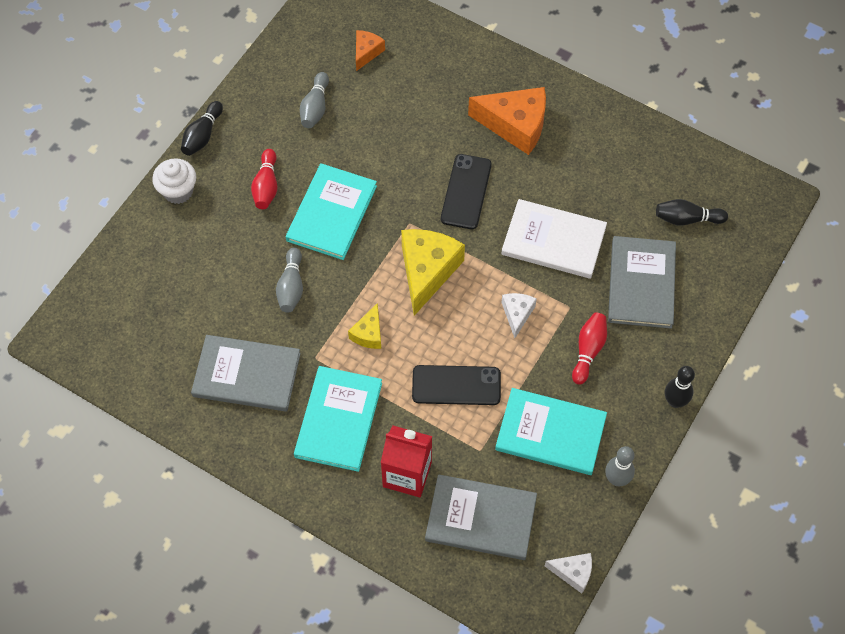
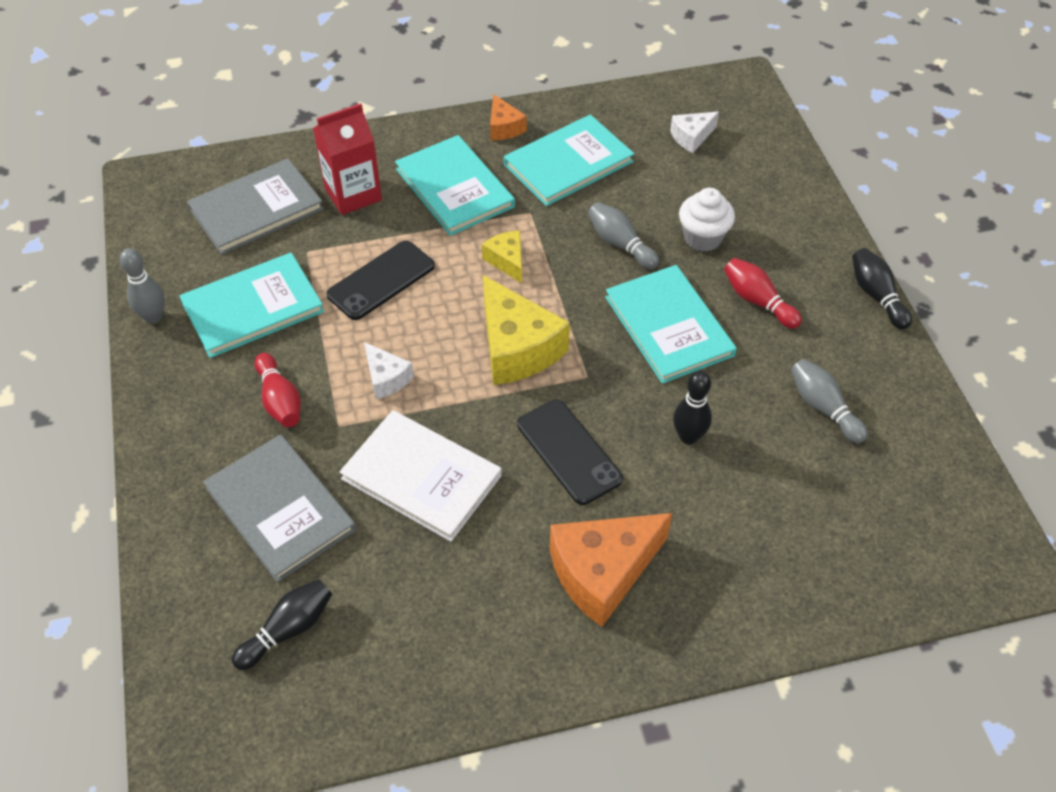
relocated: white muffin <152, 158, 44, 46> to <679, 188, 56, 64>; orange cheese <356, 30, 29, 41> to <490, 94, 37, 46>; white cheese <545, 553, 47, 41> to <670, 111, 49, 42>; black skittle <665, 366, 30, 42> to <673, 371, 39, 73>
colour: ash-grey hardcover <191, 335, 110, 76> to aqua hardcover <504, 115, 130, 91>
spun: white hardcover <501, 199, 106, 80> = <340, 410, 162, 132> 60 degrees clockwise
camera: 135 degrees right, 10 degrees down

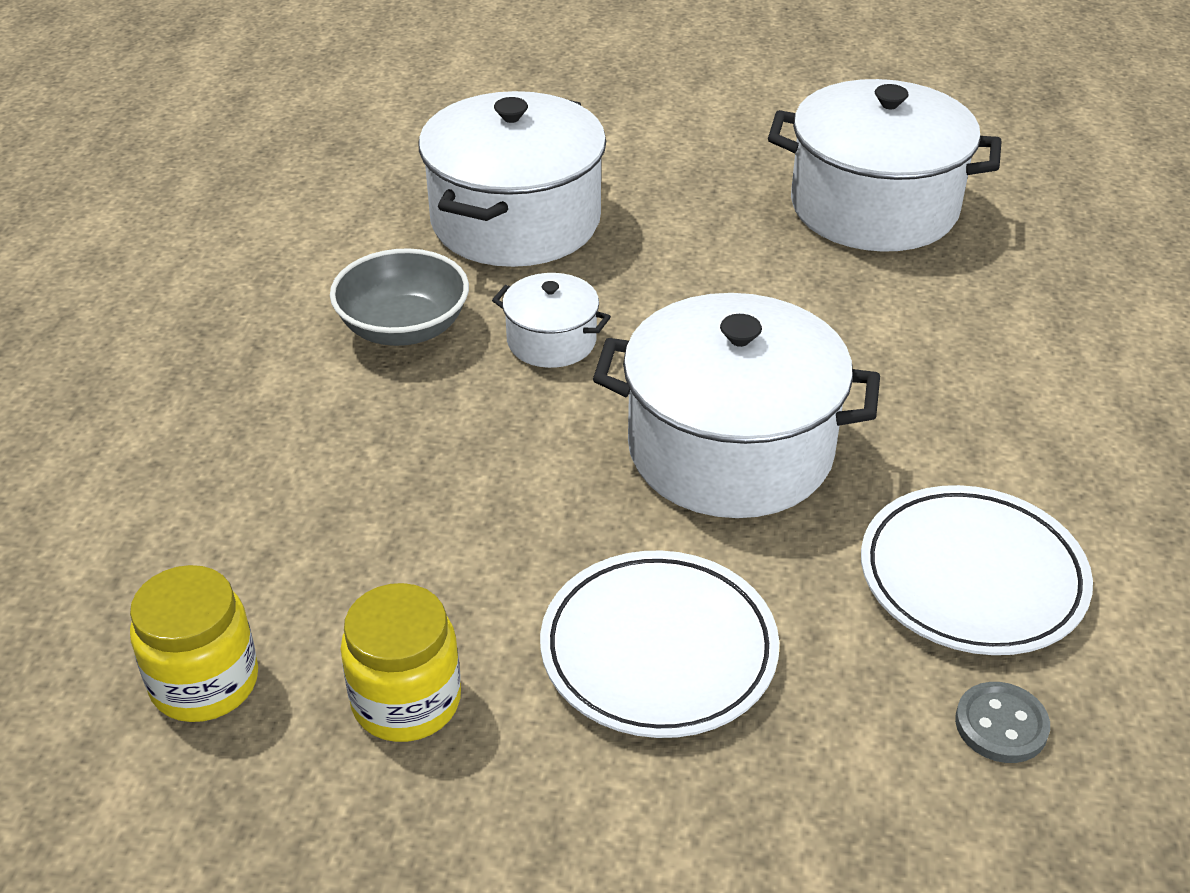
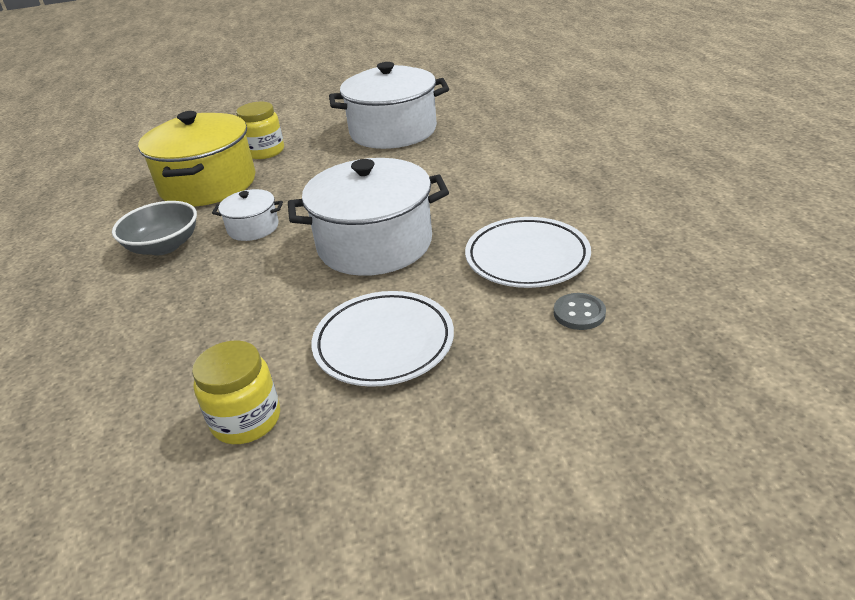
relocated: yellow jam jar <130, 565, 128, 157> to <236, 102, 48, 57>
colour: white stockpot <419, 91, 187, 176> to yellow stockpot <138, 111, 118, 95>
camera: 20 degrees left, 5 degrees down

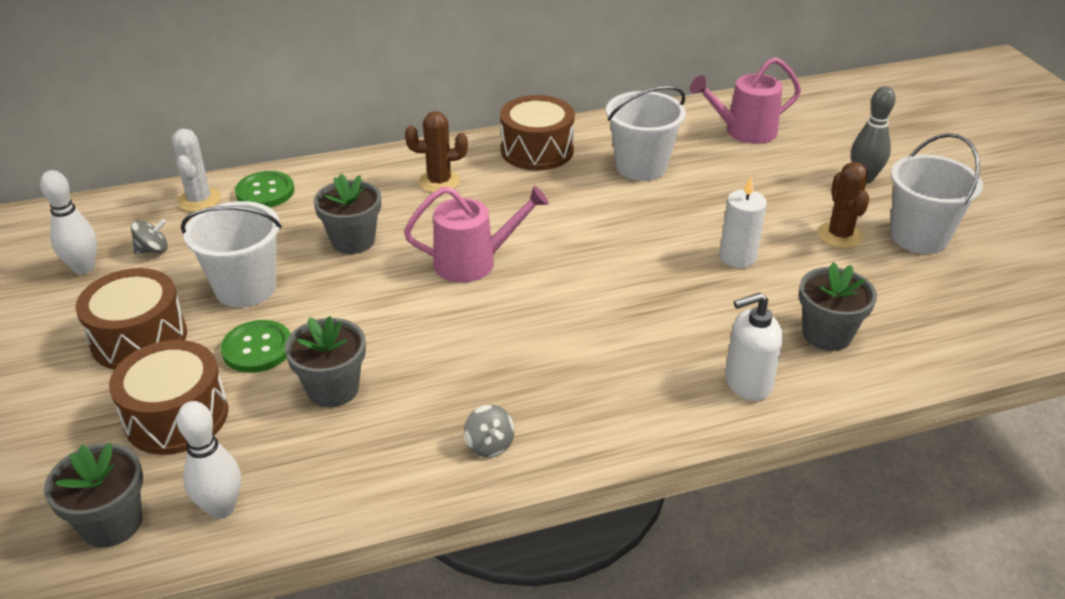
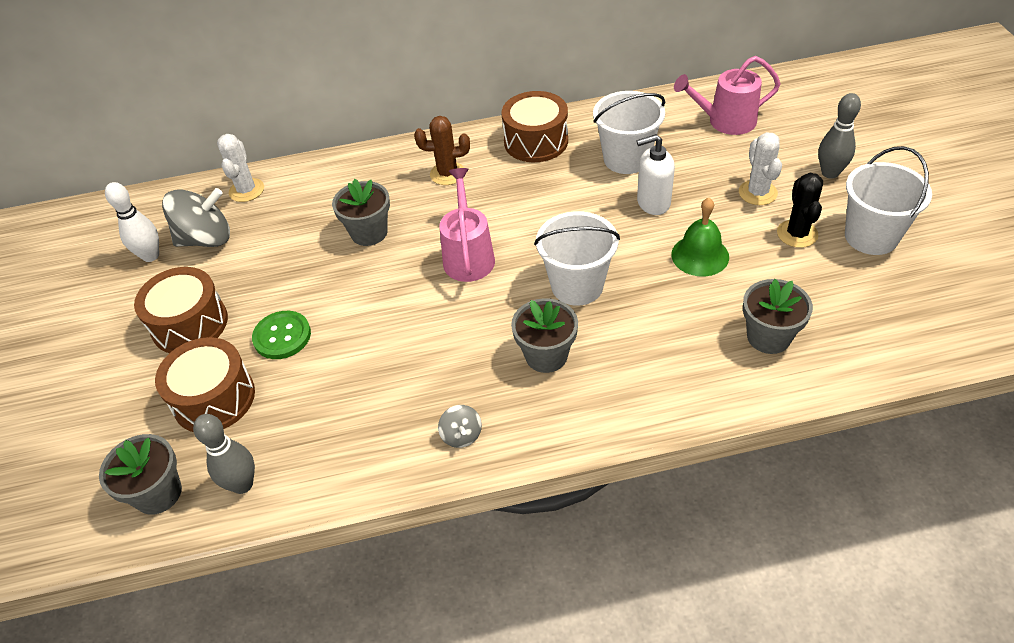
missing: emerald shirt button <235, 171, 59, 36>
appeared: white prickly plant <739, 132, 43, 73>
relocated: white pail <181, 201, 101, 107> to <534, 211, 86, 95>; ash-grey flower pot <285, 316, 81, 92> to <511, 298, 67, 75>; white pump bottle <725, 293, 58, 108> to <637, 134, 38, 81>
exchanged: white wax candle <719, 177, 48, 91> to emerald hand bell <671, 198, 58, 79>
colour: white skittle <177, 401, 64, 118> to ash-grey skittle <193, 414, 62, 80>; dark brown prickly plant <818, 162, 51, 86> to black prickly plant <777, 173, 46, 75>
spun: pink watering pot <404, 186, 145, 97> = <439, 168, 56, 114> 90 degrees counterclockwise
size: ash-grey spinning top <131, 219, 37, 35> = <162, 188, 68, 59> x2.05
camera: 10 degrees right, 10 degrees up

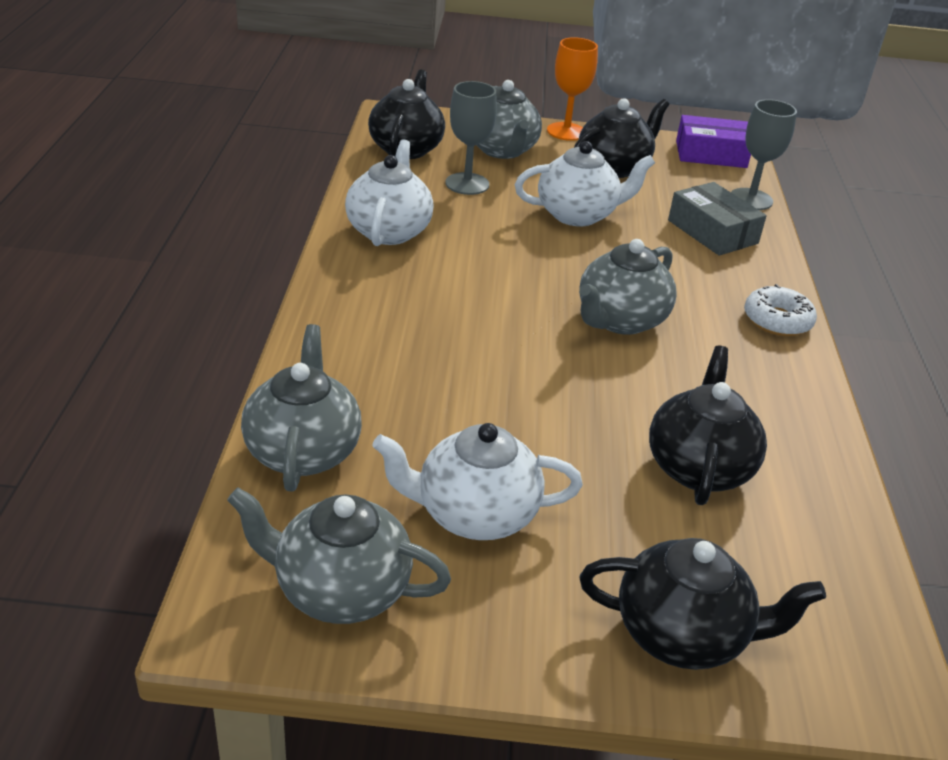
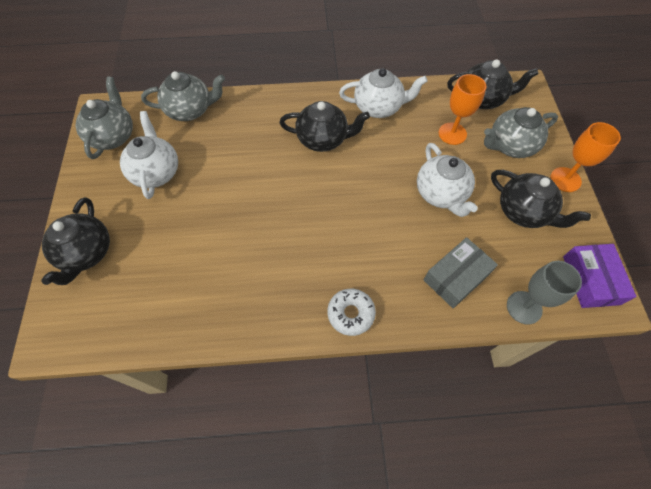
missing: ash-grey teapot <579, 239, 97, 96>
relocated: black teapot <649, 346, 118, 159> to <279, 101, 91, 51>
colour: ash-grey wine glass <446, 81, 51, 114> to orange wine glass <439, 74, 47, 71>
camera: 85 degrees right, 25 degrees up

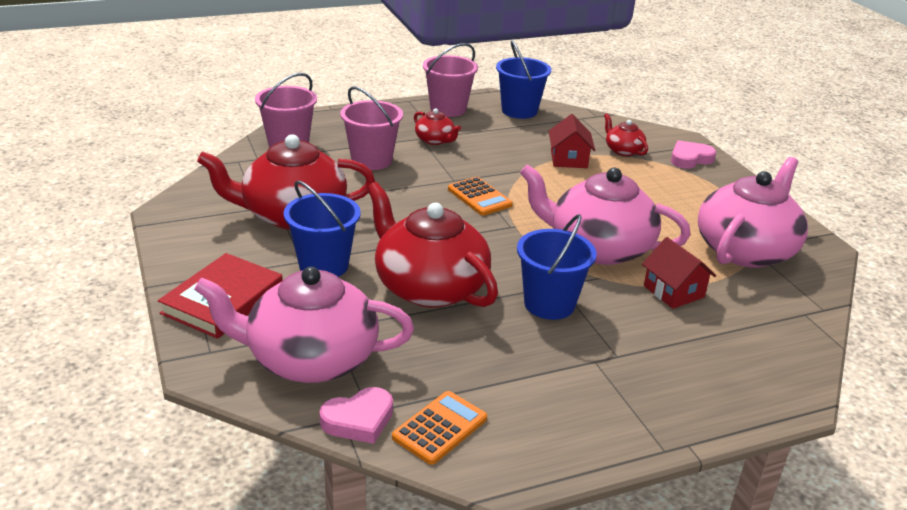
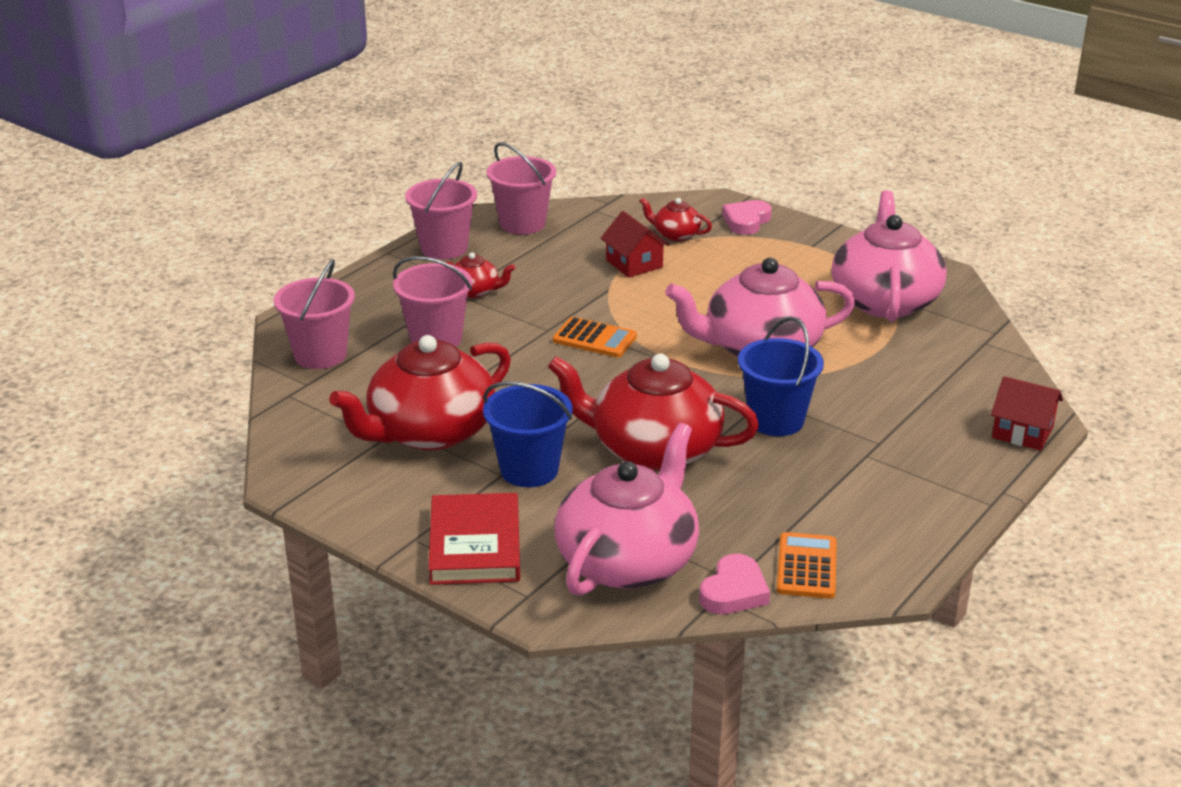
relocated: crimson cottage <642, 237, 74, 72> to <991, 376, 72, 75>
colour: cobalt pail <496, 40, 55, 79> to pink pail <487, 142, 69, 93>
spun: pink teapot <194, 266, 220, 117> = <555, 423, 144, 173> 150 degrees clockwise
camera: 30 degrees left, 0 degrees up

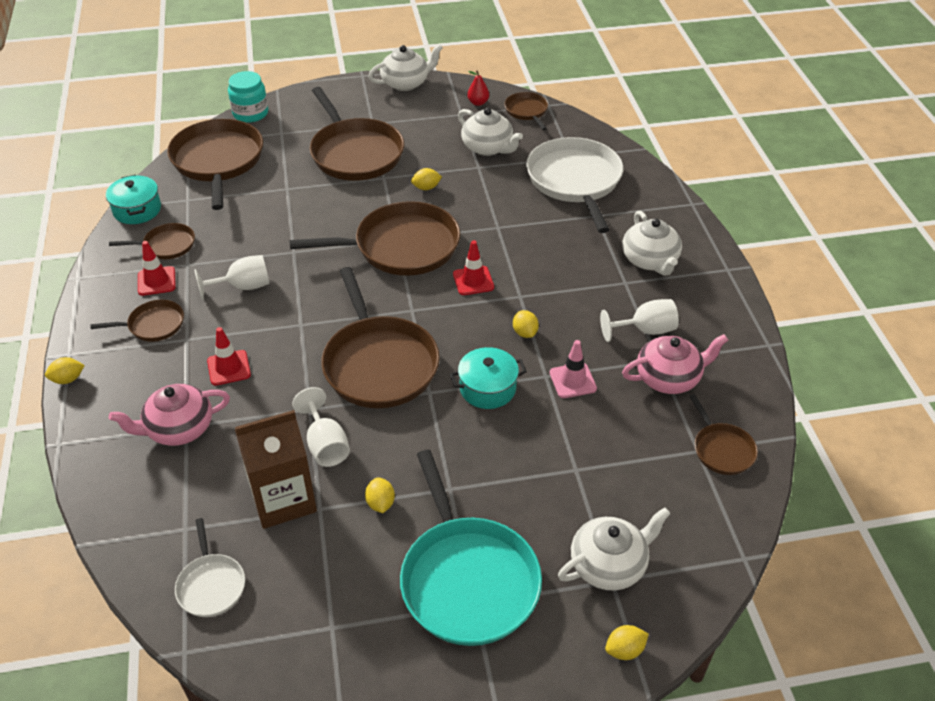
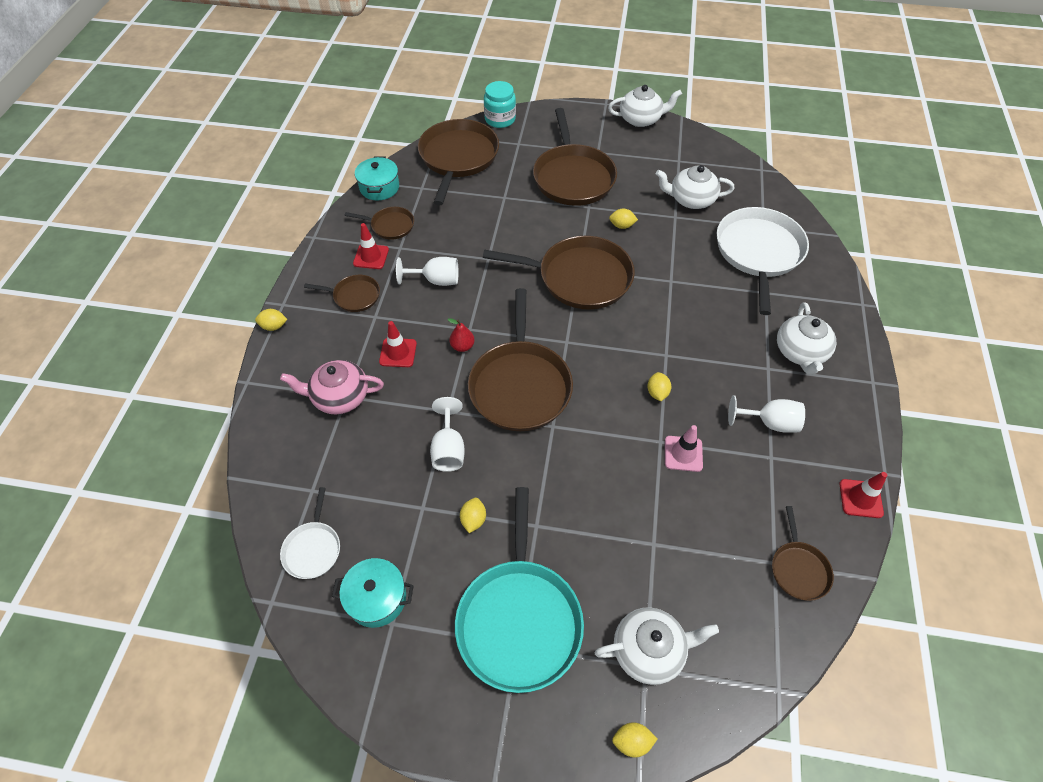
missing: dark brown carton <235, 410, 82, 119>; dark brown pan <504, 92, 44, 38>; pink teapot <622, 334, 106, 60>
relocated: aqua stockpot <450, 347, 77, 62> to <332, 558, 82, 70>; crimson road cone <453, 240, 41, 55> to <840, 472, 47, 46>; crimson pear <467, 70, 22, 36> to <447, 318, 28, 34>
spun: white teapot <458, 108, 65, 48> = <656, 165, 78, 44> 120 degrees clockwise
camera: 20 degrees right, 10 degrees up

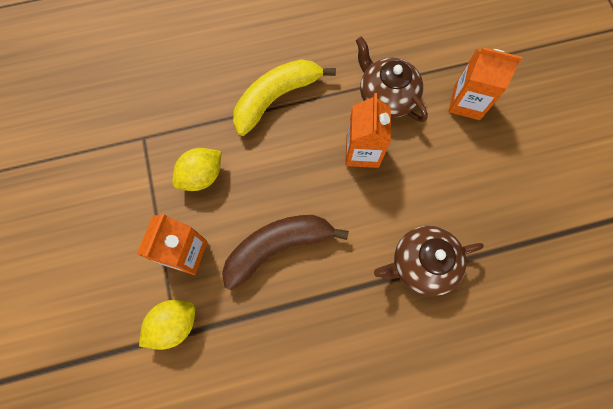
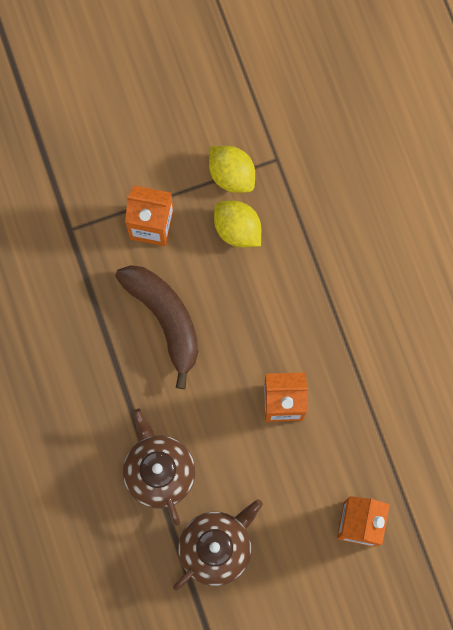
missing: yellow toy banana <233, 59, 103, 77>
relocated: yellow toy lemon <139, 300, 56, 50> to <209, 146, 46, 47>; dark brown teapot <356, 36, 72, 86> to <173, 499, 90, 92>
camera: 85 degrees right, 5 degrees up

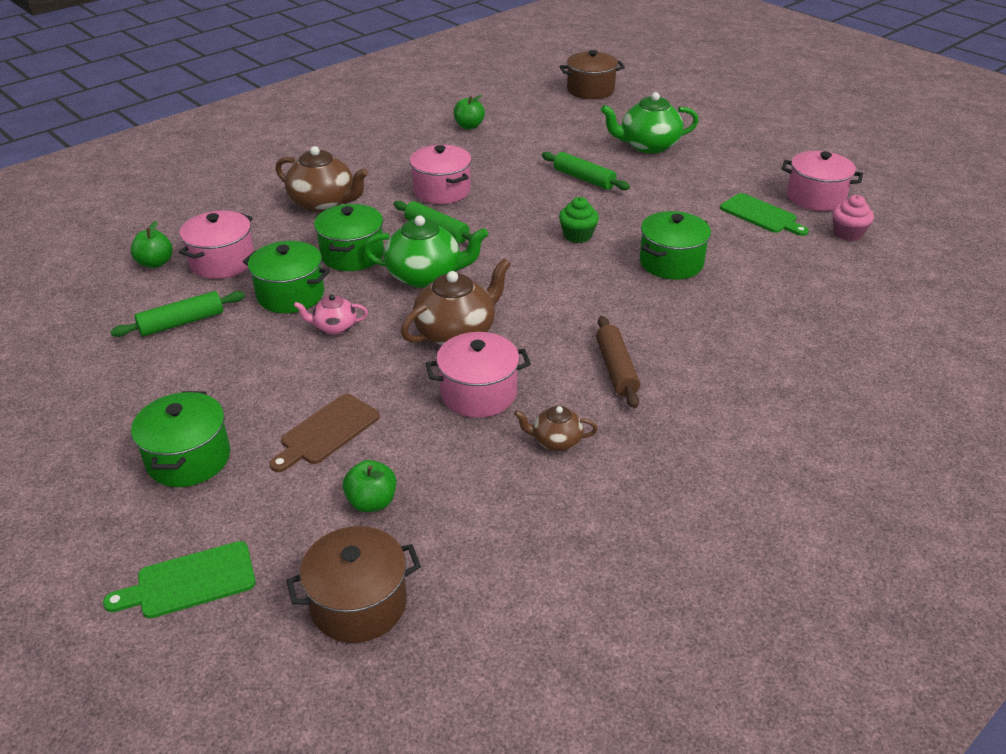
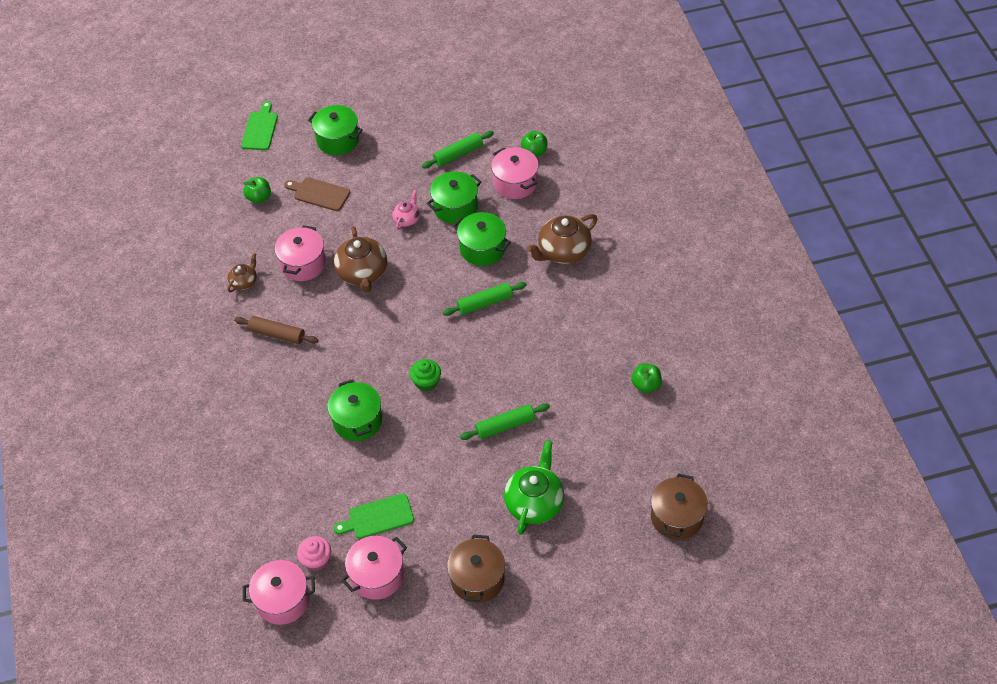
missing: emerald teapot <363, 215, 125, 73>
relocated: dark brown stockpot <286, 526, 135, 117> to <447, 534, 58, 69>; pink stockpot <409, 145, 63, 59> to <243, 560, 72, 65>
spun: emerald dough roller <110, 291, 135, 46> = <422, 131, 72, 38> 60 degrees clockwise; dark brown cutting board <270, 394, 110, 78> = <284, 177, 66, 34> 45 degrees counterclockwise
camera: 120 degrees right, 15 degrees up

